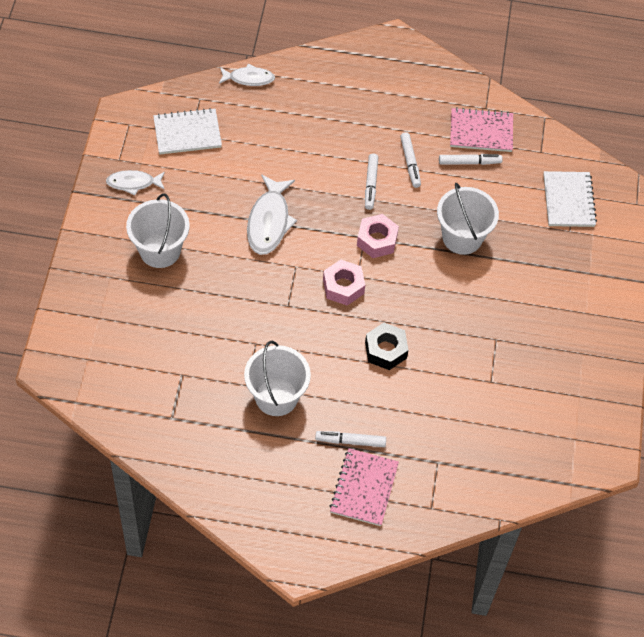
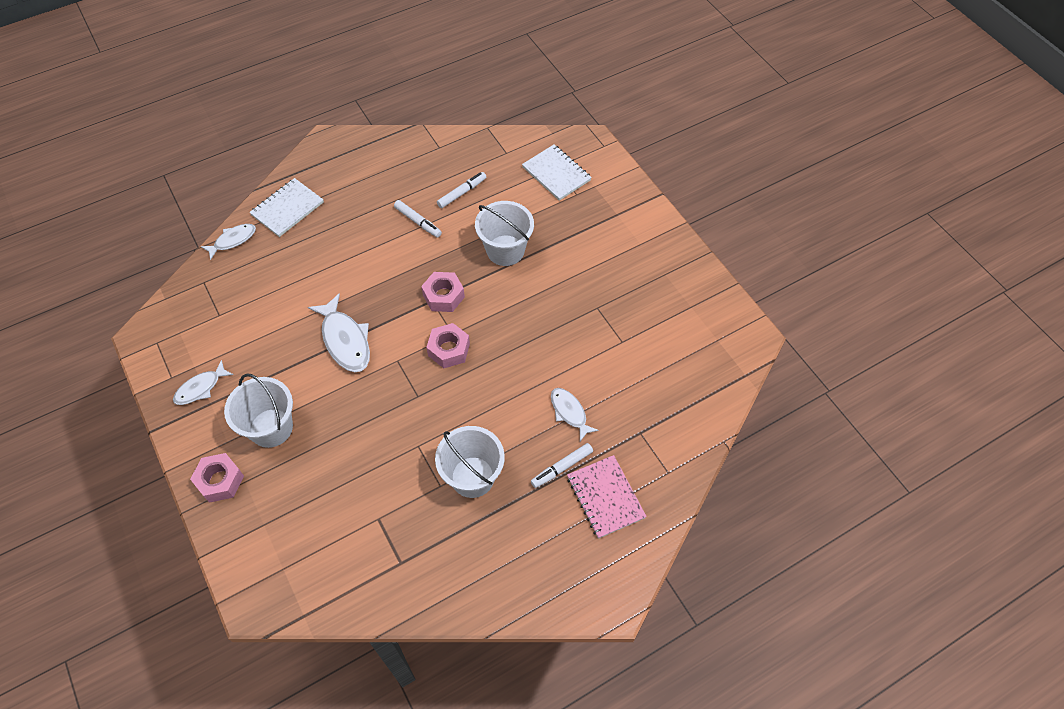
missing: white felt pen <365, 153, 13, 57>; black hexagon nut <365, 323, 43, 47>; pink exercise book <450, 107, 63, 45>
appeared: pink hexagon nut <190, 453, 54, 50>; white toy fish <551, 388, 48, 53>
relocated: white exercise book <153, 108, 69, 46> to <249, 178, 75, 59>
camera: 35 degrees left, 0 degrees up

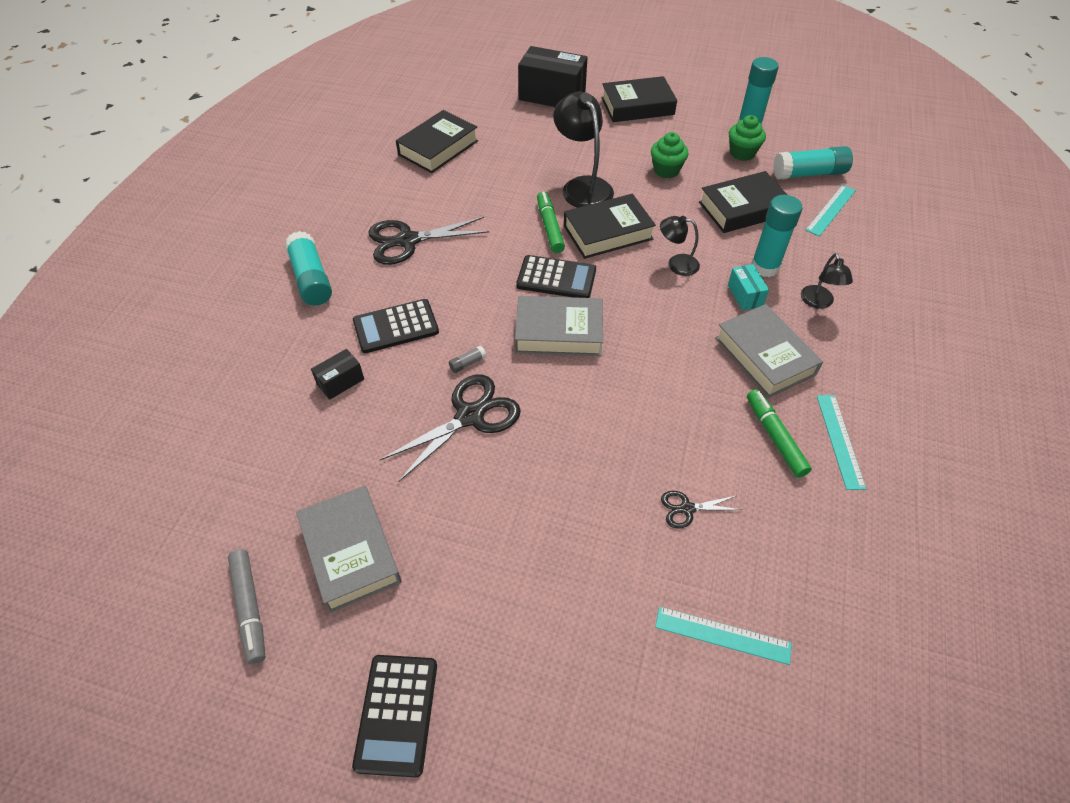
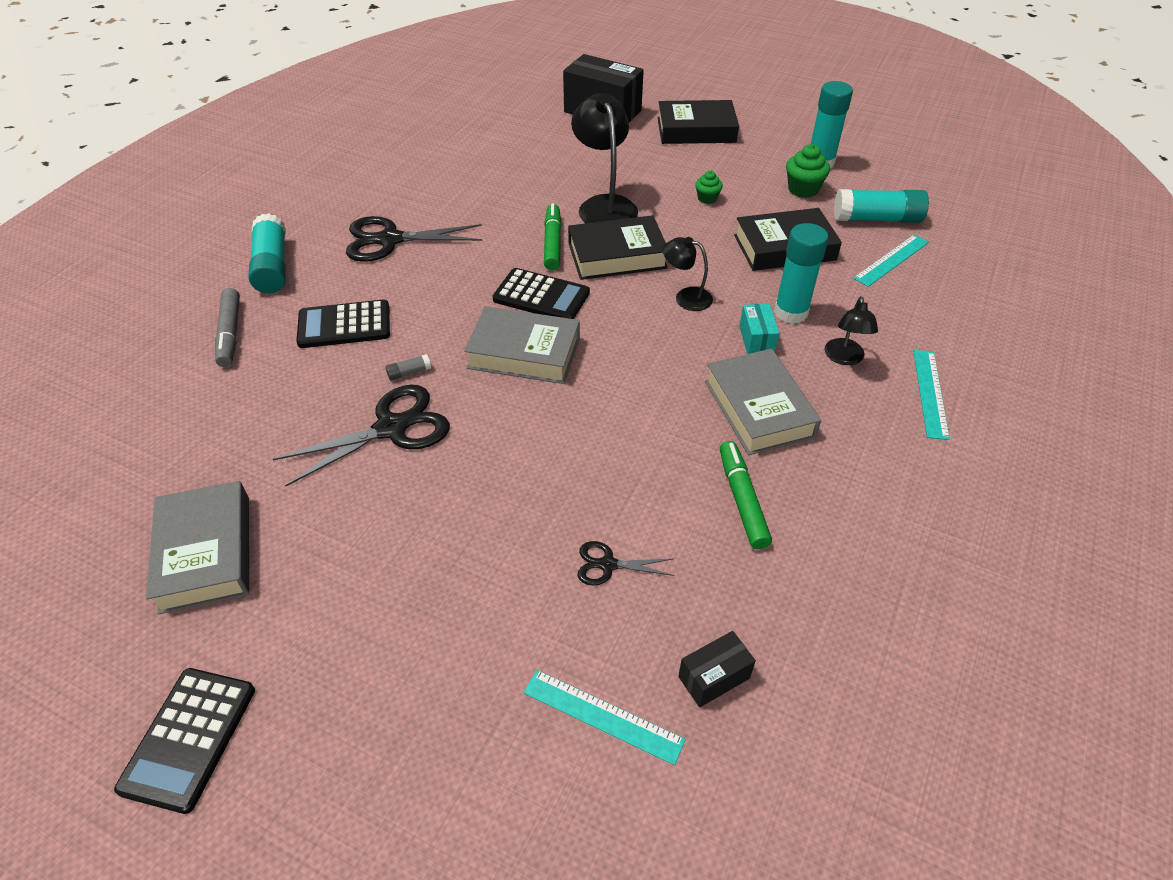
missing: black hardcover <396, 110, 82, 63>
relocated: ash-grey felt pen <228, 549, 37, 115> to <215, 288, 25, 79>; black box <311, 349, 53, 51> to <678, 631, 78, 76>; aqua measuring stick <817, 395, 49, 95> to <913, 350, 37, 90>
size: emerald muffin <651, 132, 38, 46> = <695, 171, 28, 33> x0.62
camera: 10 degrees right, 5 degrees down

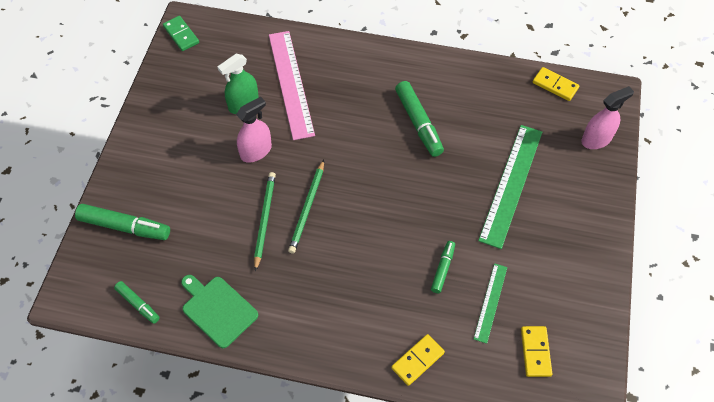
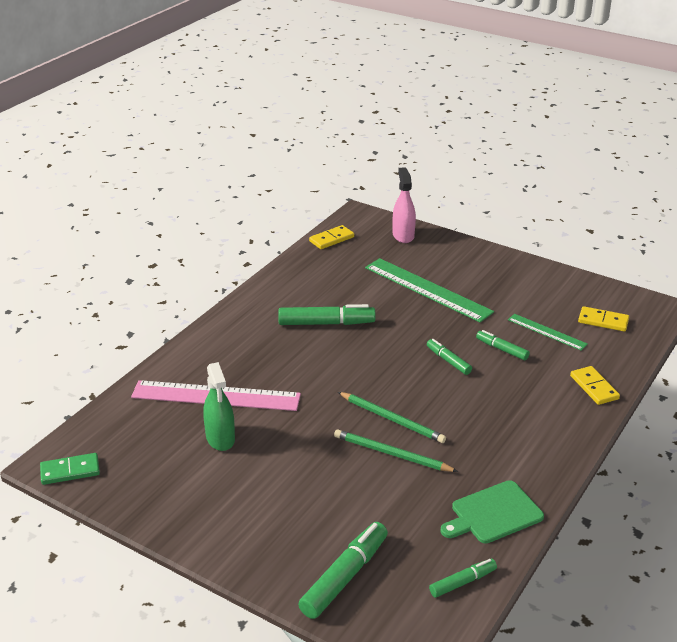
missing: pink spray bottle <236, 96, 36, 67>
appeared: emerald felt pen <427, 339, 45, 36>
camera: 70 degrees left, 25 degrees down

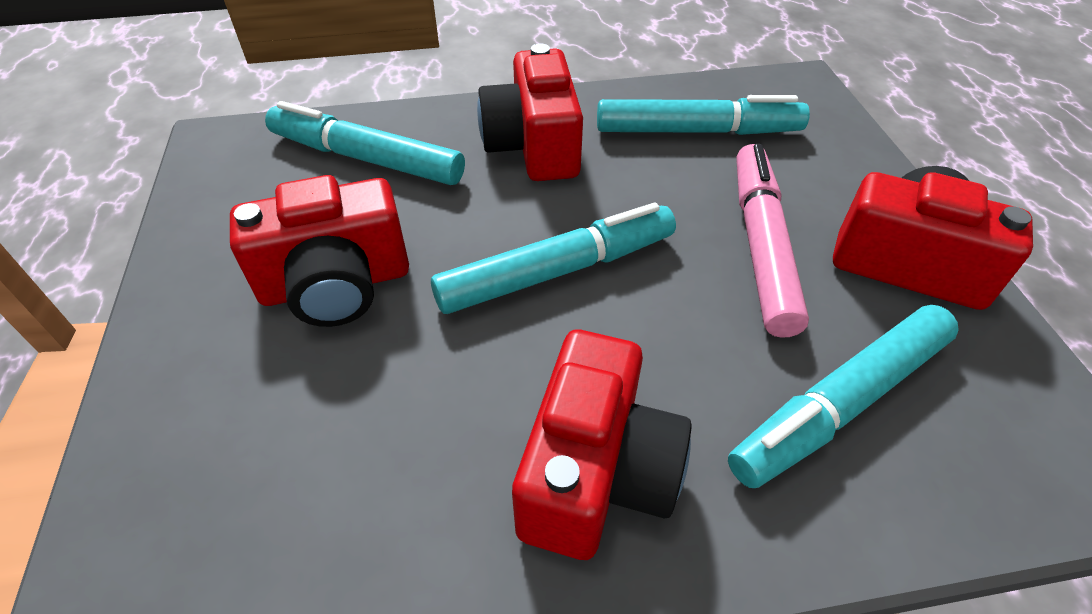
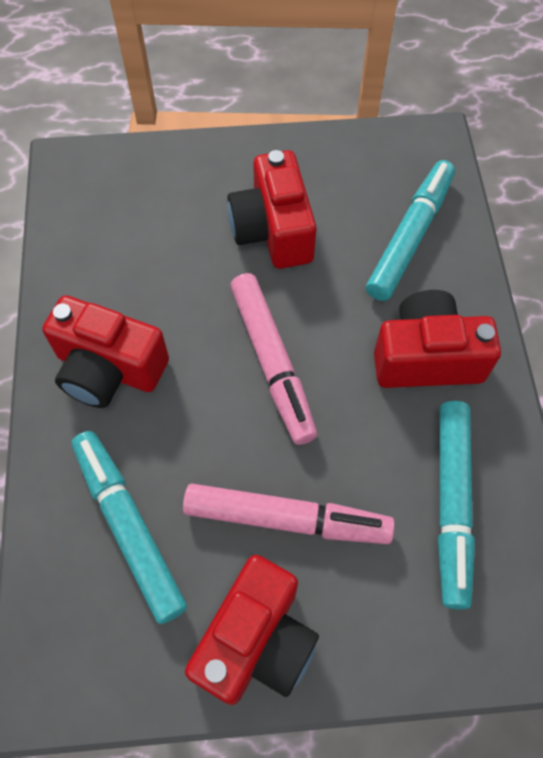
colour: aqua felt pen <431, 203, 245, 111> to pink felt pen <230, 273, 87, 172>
camera: 95 degrees right, 15 degrees up

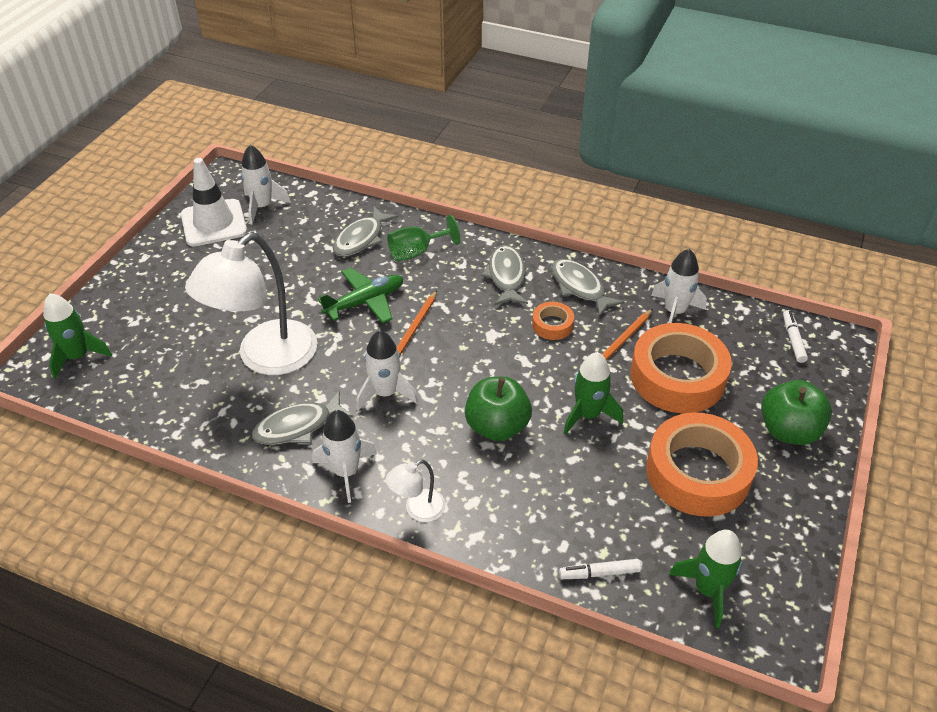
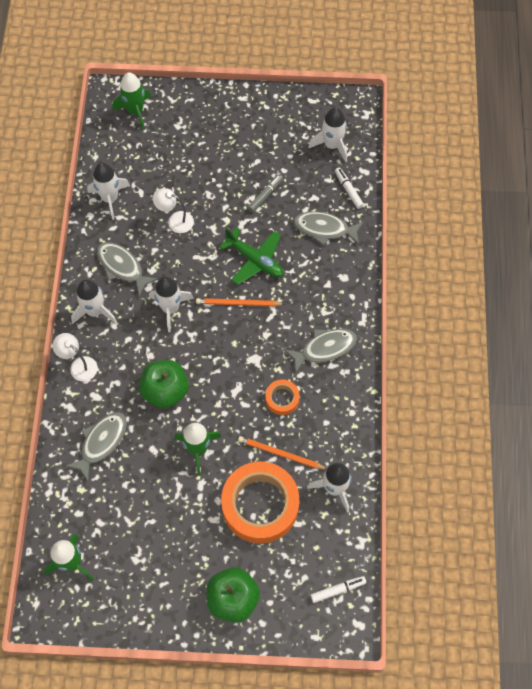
missing: white road cone <181, 158, 66, 88>; emerald wine glass <387, 215, 73, 46>; orange sticky tape <646, 412, 112, 105>
appeared: white toy rocket <87, 163, 43, 57>; ash-grey felt pen <248, 175, 35, 37>
relocated: ash-grey toy fish <551, 259, 74, 58> to <66, 412, 61, 69>; white felt pen <559, 559, 82, 20> to <335, 168, 29, 41>
size: white desk lamp <185, 233, 132, 142> = <153, 188, 41, 45> x0.45
camera: 70 degrees right, 20 degrees up

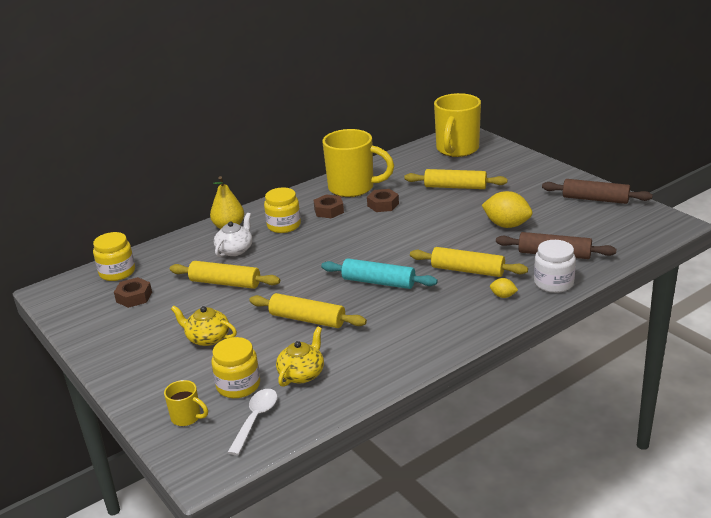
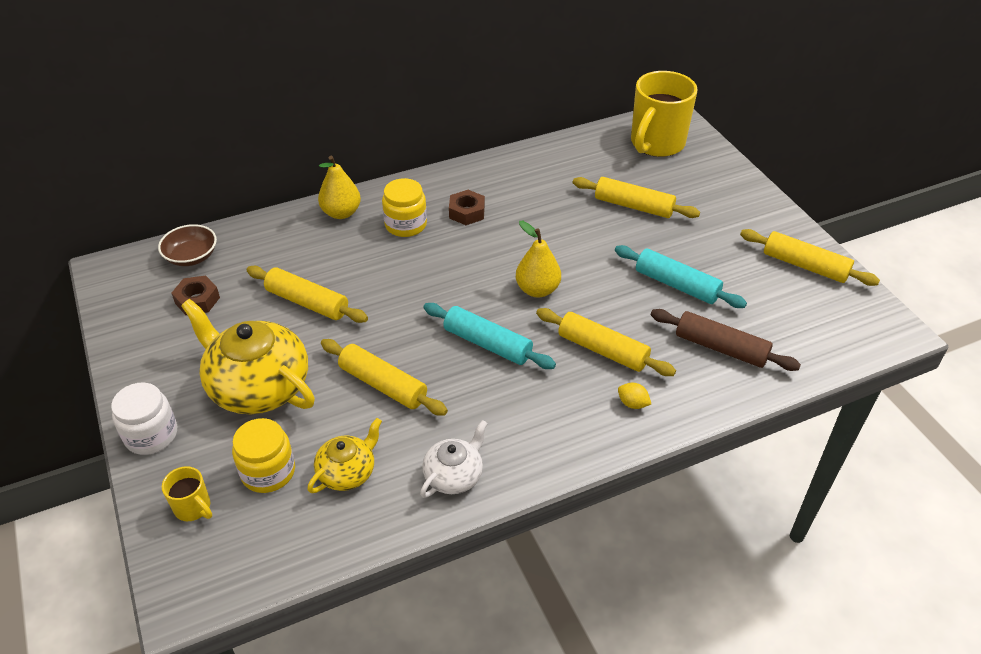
missing: white spoon <227, 389, 50, 66>; yellow coffee mug <322, 129, 72, 68>; dark brown hexagon nut <367, 189, 32, 23>
appeared: yellow pear <516, 221, 45, 77>
relocated: white teapot <214, 213, 38, 44> to <420, 420, 68, 78>; white jam jar <534, 240, 42, 53> to <111, 383, 66, 72>
exchanged: yellow jam jar <93, 232, 42, 49> to dark brown deep dish <158, 224, 59, 42>; yellow toy lemon <482, 191, 50, 37> to aqua dough roller <615, 245, 132, 63>
colour: dark brown dough roller <542, 179, 110, 25> to yellow dough roller <740, 229, 140, 57>
size: yellow teapot <171, 306, 66, 40> = <181, 299, 134, 115> x1.89
camera: 10 degrees right, 15 degrees up

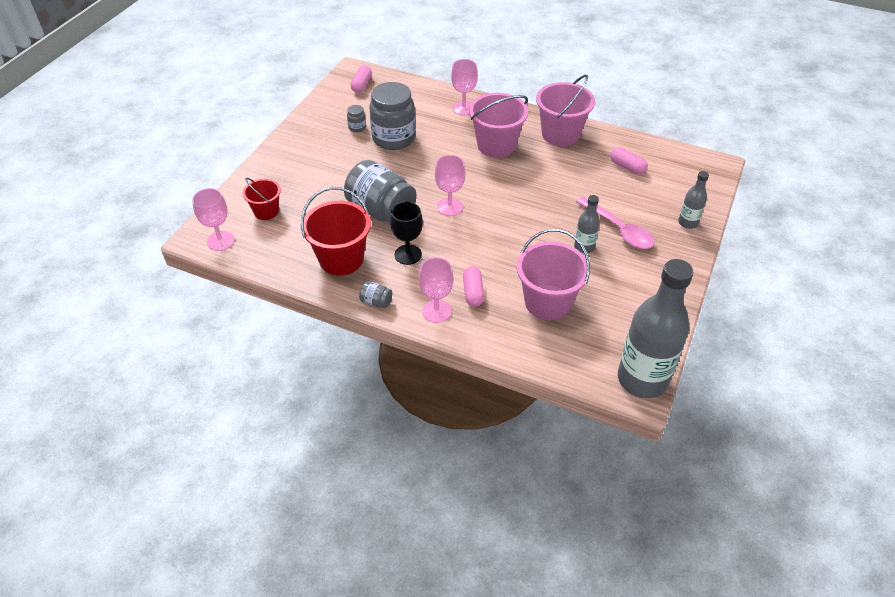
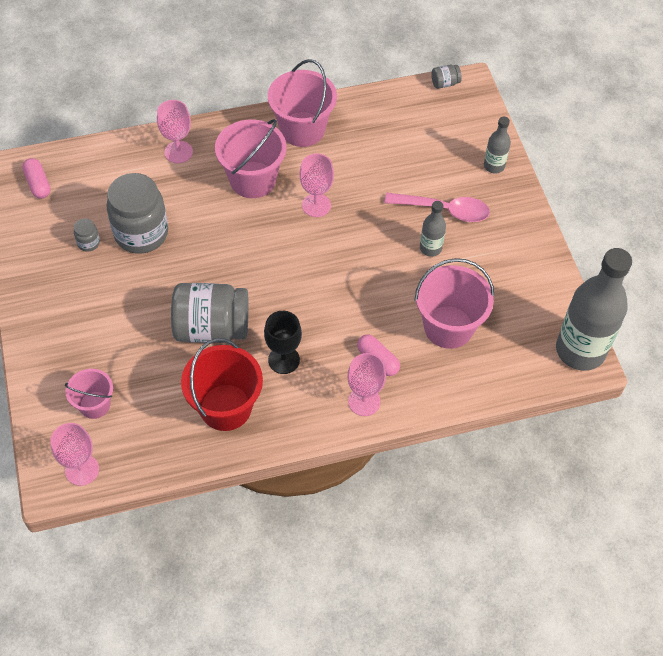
missing: pink capsule <610, 147, 38, 27>
relocated: ash-grey jam jar <359, 281, 33, 27> to <431, 65, 31, 24>; pink wine glass <435, 155, 30, 61> to <300, 153, 34, 64>
colour: crimson pail <243, 178, 38, 42> to pink pail <65, 369, 48, 50>
camera: 40 degrees left, 10 degrees up

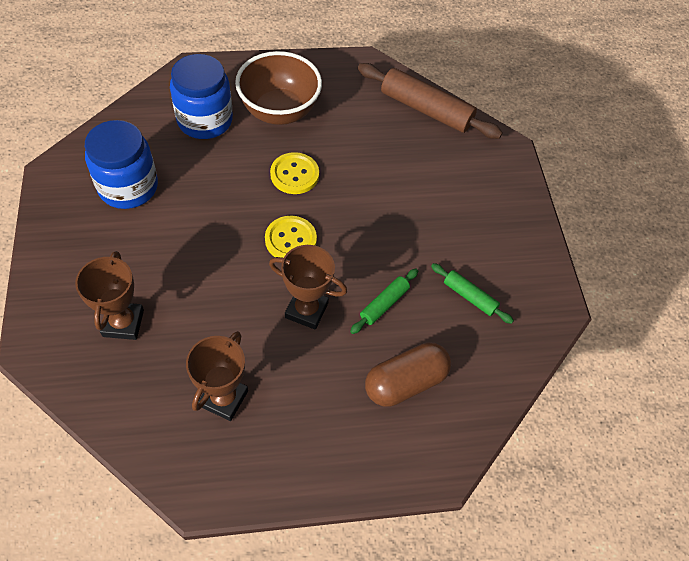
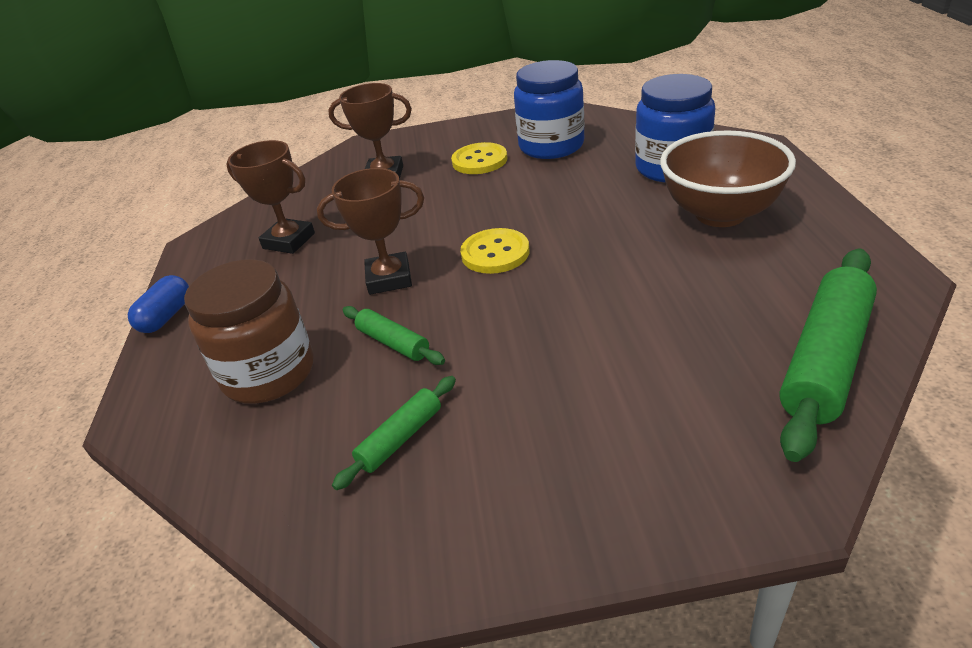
appeared: cobalt capsule <128, 275, 61, 58>
relocated: yellow shirt button <270, 152, 49, 42> to <451, 142, 56, 32>
exchanged: dark brown capsule <365, 342, 86, 65> to dark brown jam jar <184, 259, 130, 144>
colour: dark brown dough roller <358, 63, 145, 76> to emerald dough roller <780, 249, 97, 213>
spun: dark brown award cup <269, 245, 78, 85> = <317, 168, 107, 127> 60 degrees clockwise
camera: 100 degrees right, 20 degrees down

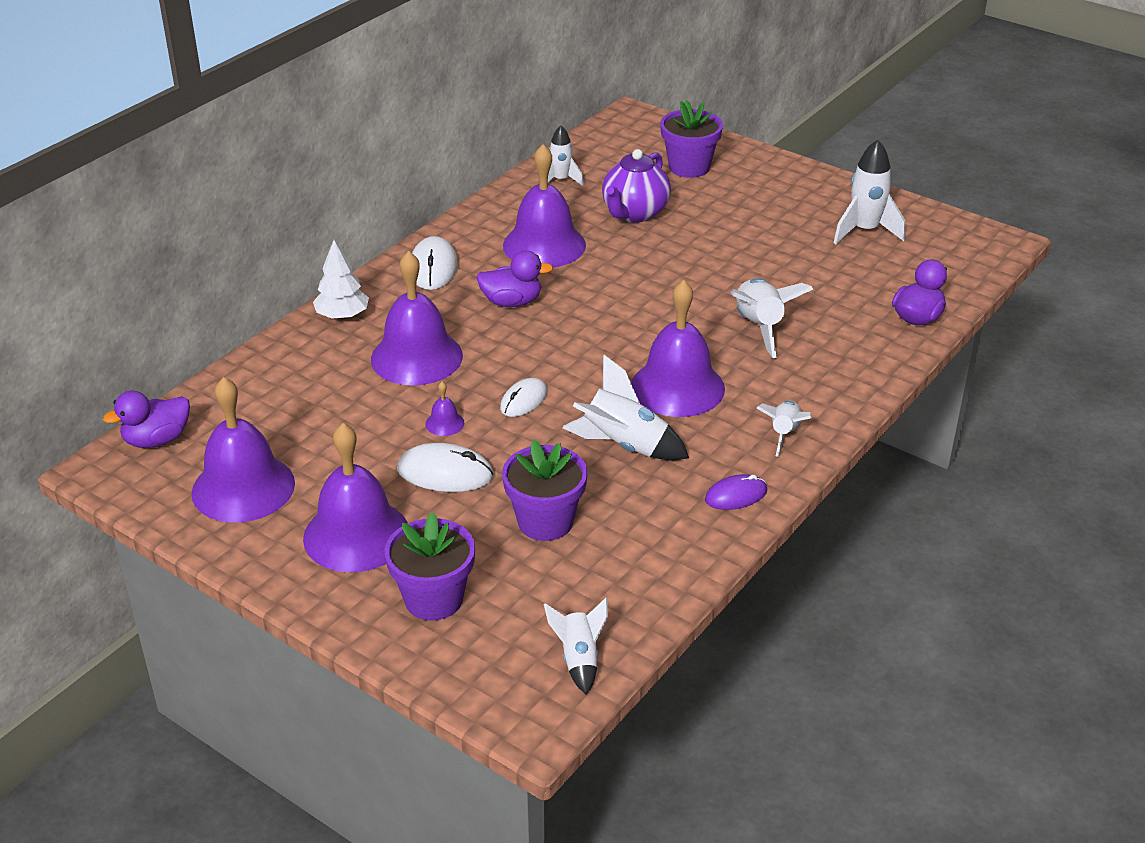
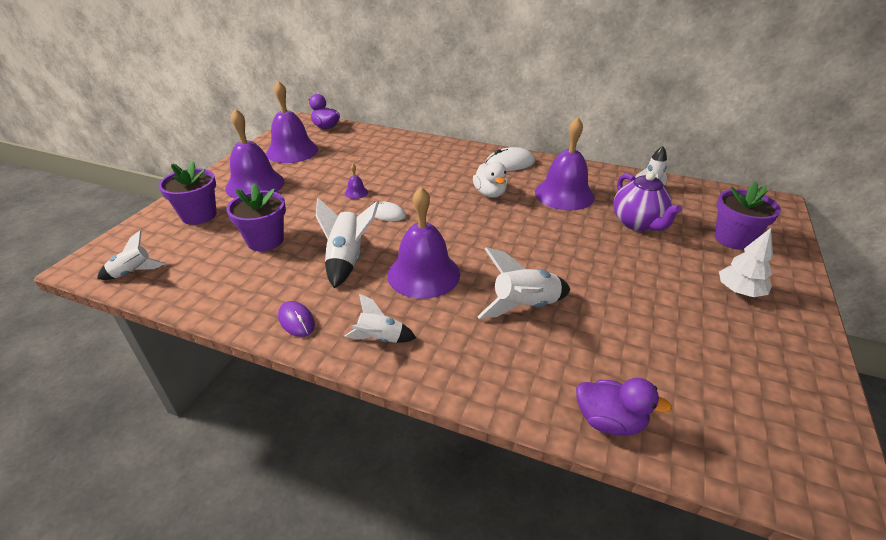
missing: royal purple hand bell <371, 251, 92, 135>; white PC mouse <397, 443, 97, 49>; white toy rocket <834, 140, 71, 104>
relocated: white tree <313, 240, 56, 80> to <719, 228, 54, 69>
colour: royal purple duck <476, 251, 77, 56> to white duck <473, 162, 35, 36>
spun: royal purple teapot <602, 149, 69, 74> = <613, 172, 69, 59> 120 degrees counterclockwise
camera: 75 degrees right, 0 degrees up

